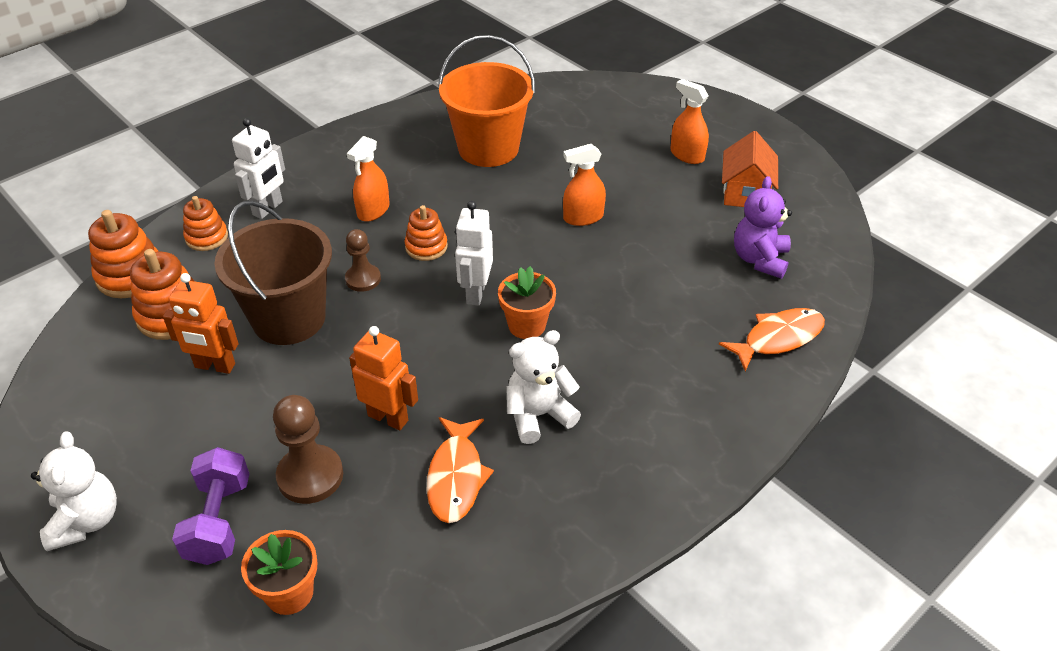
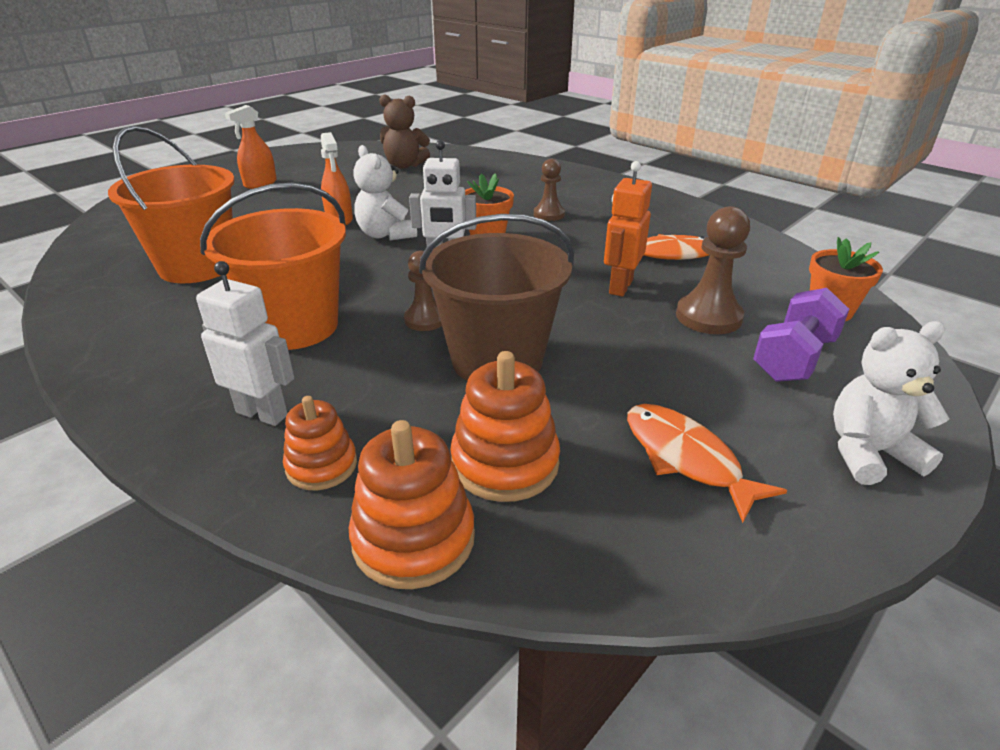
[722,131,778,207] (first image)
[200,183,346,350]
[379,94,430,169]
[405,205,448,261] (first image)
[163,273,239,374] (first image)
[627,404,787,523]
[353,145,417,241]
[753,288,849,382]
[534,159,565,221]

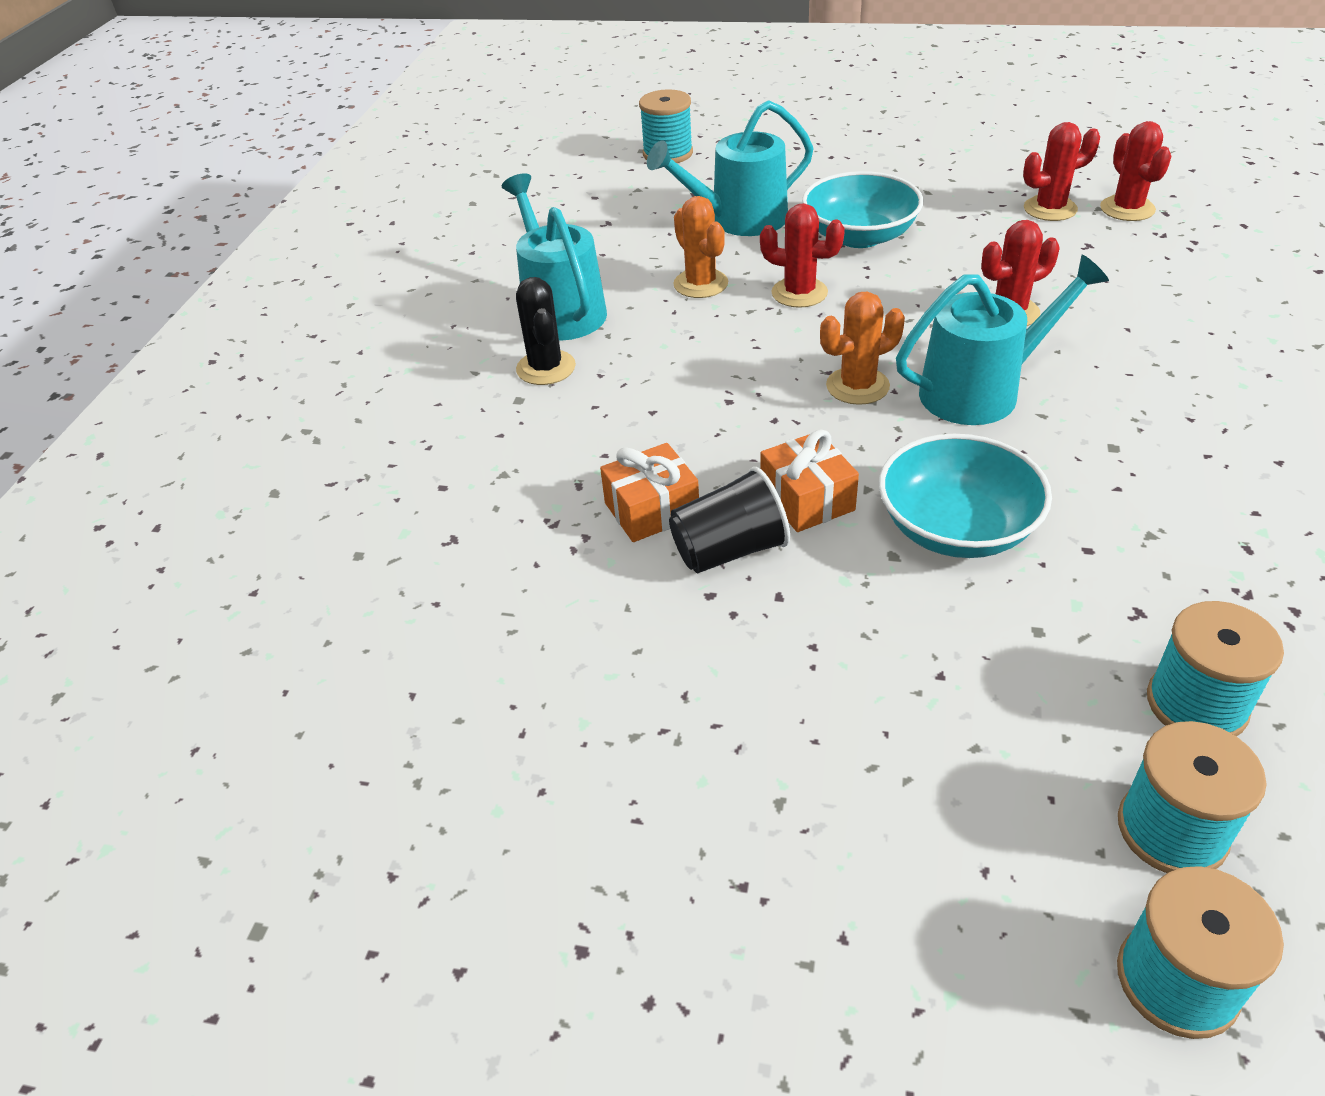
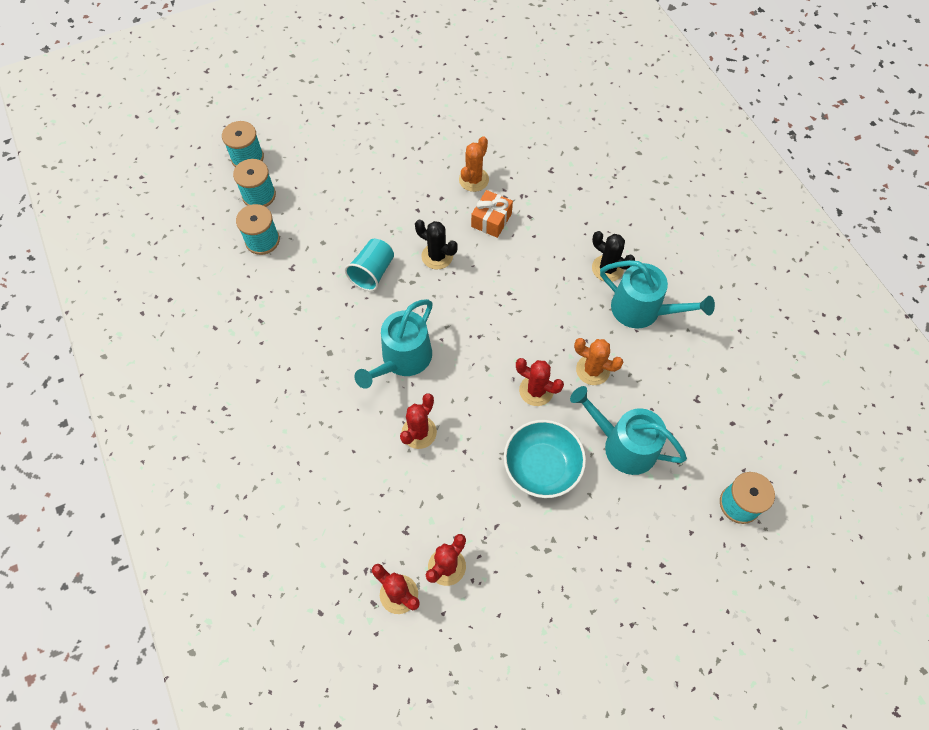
[570,386,687,475]
[516,358,564,406]
[459,136,489,192]
[415,220,458,269]
[345,239,394,291]
[669,467,790,573] (first image)

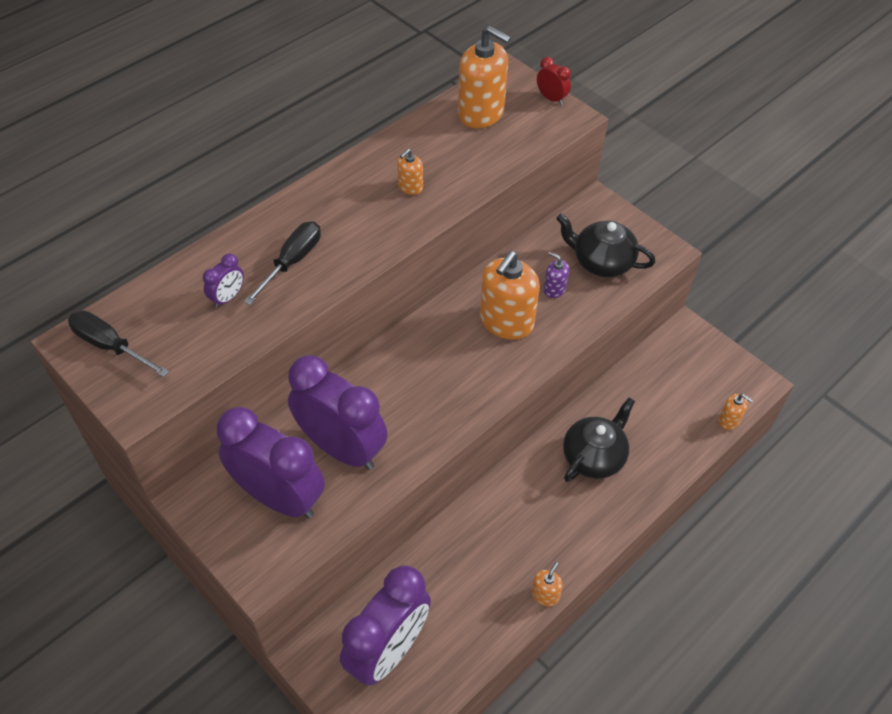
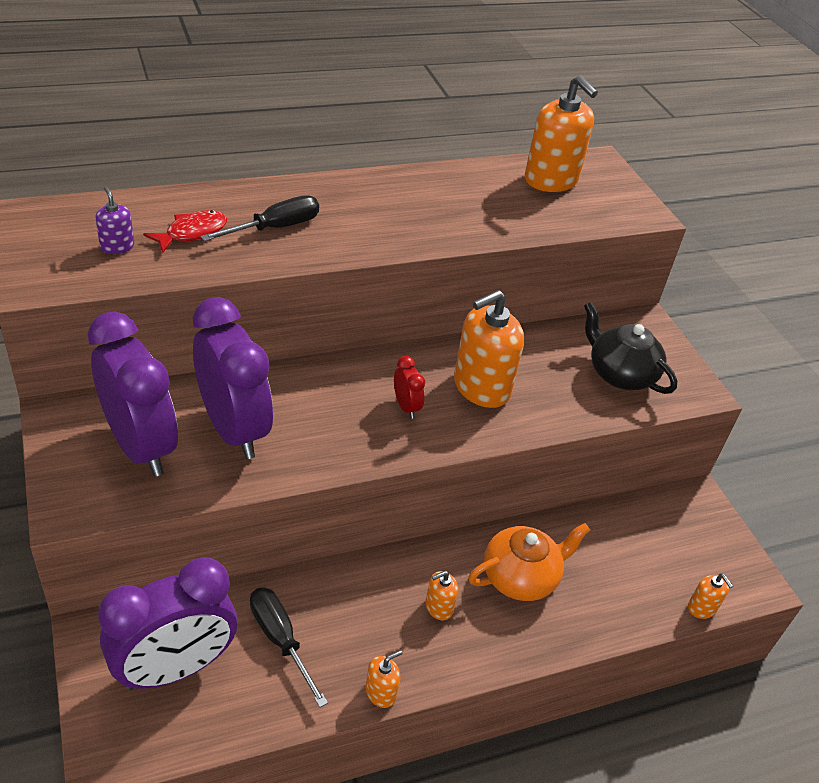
[394,356,425,419]
[426,571,459,620]
[95,186,134,254]
[143,210,227,253]
[250,587,328,708]
[468,523,590,601]

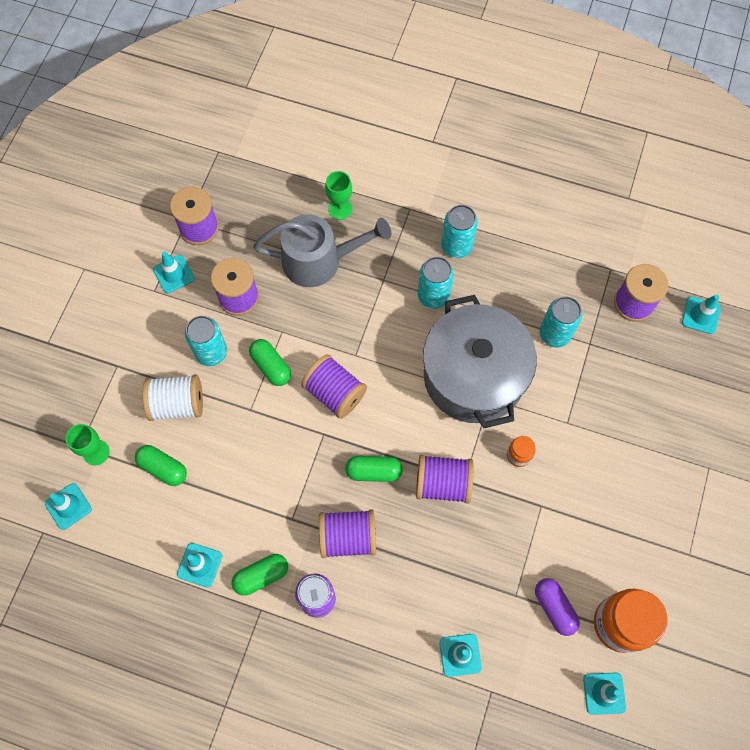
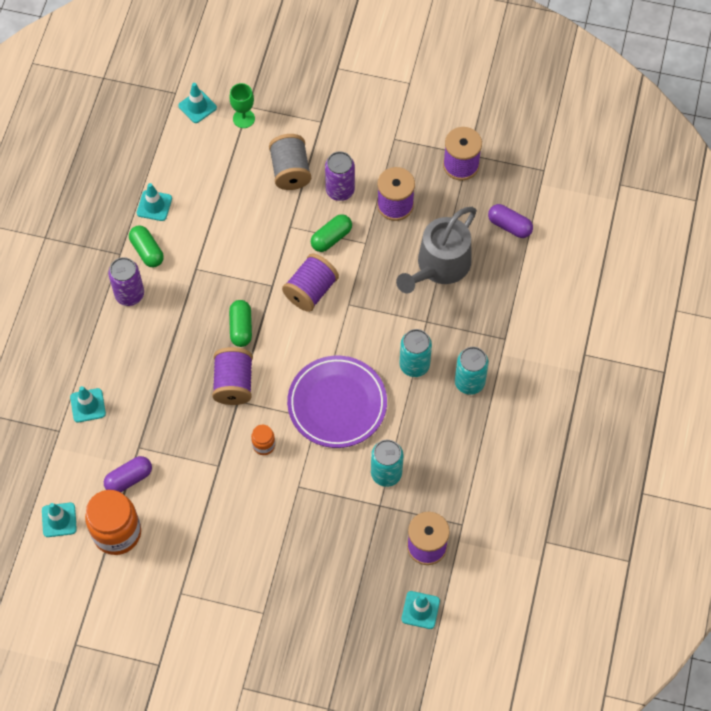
[325,171,352,220] (first image)
[396,207,477,293]
[153,252,195,293] (first image)
[287,356,387,448]
[325,151,355,201]
[269,134,311,190]
[135,445,187,486] (first image)
[319,509,376,558] (first image)
[488,204,533,238]

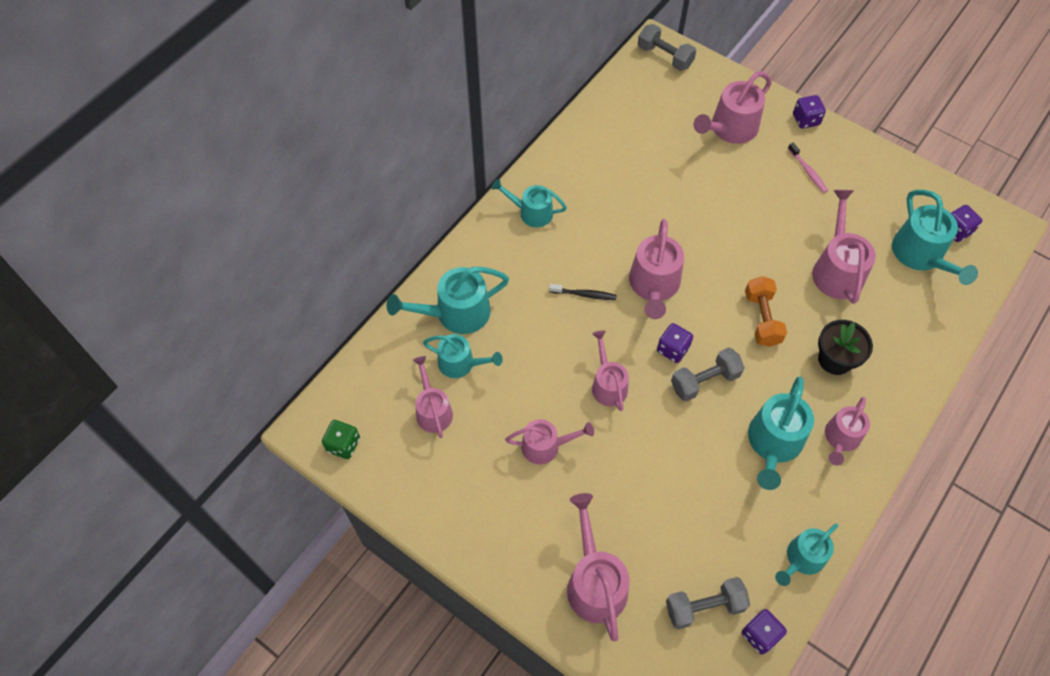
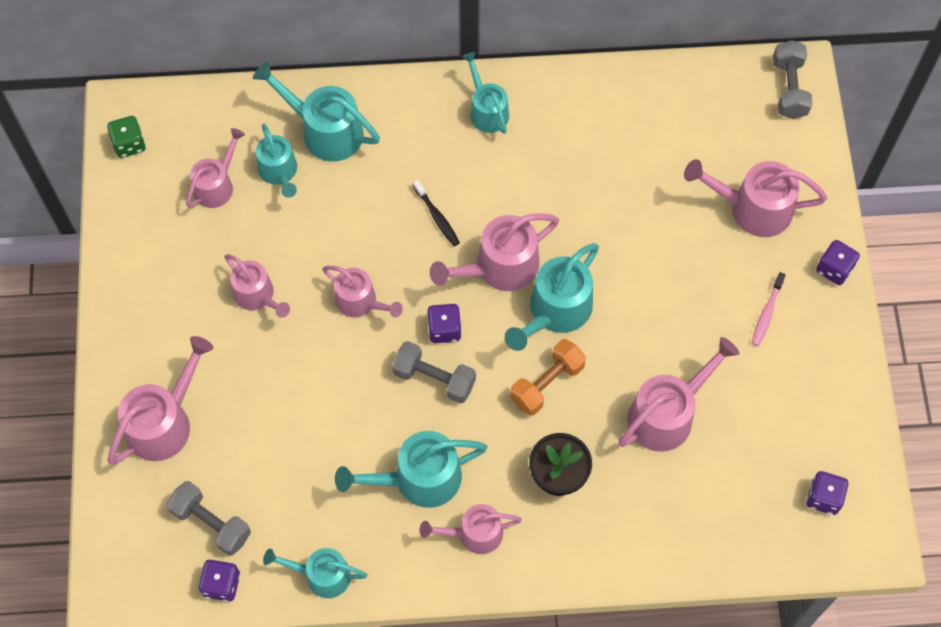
[505,243,599,351]
[323,266,403,318]

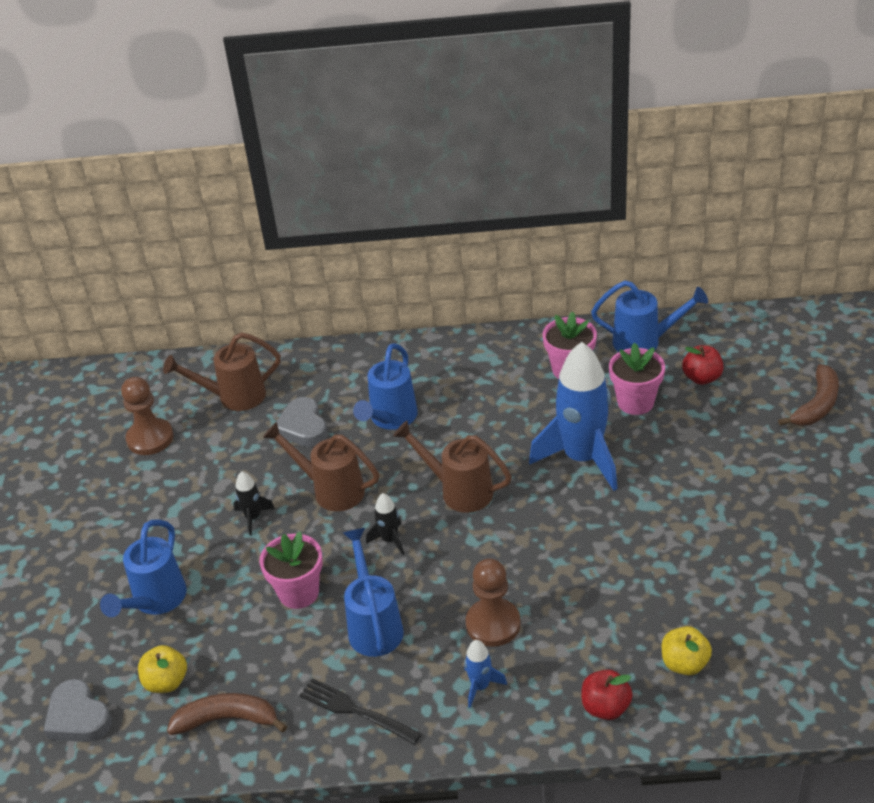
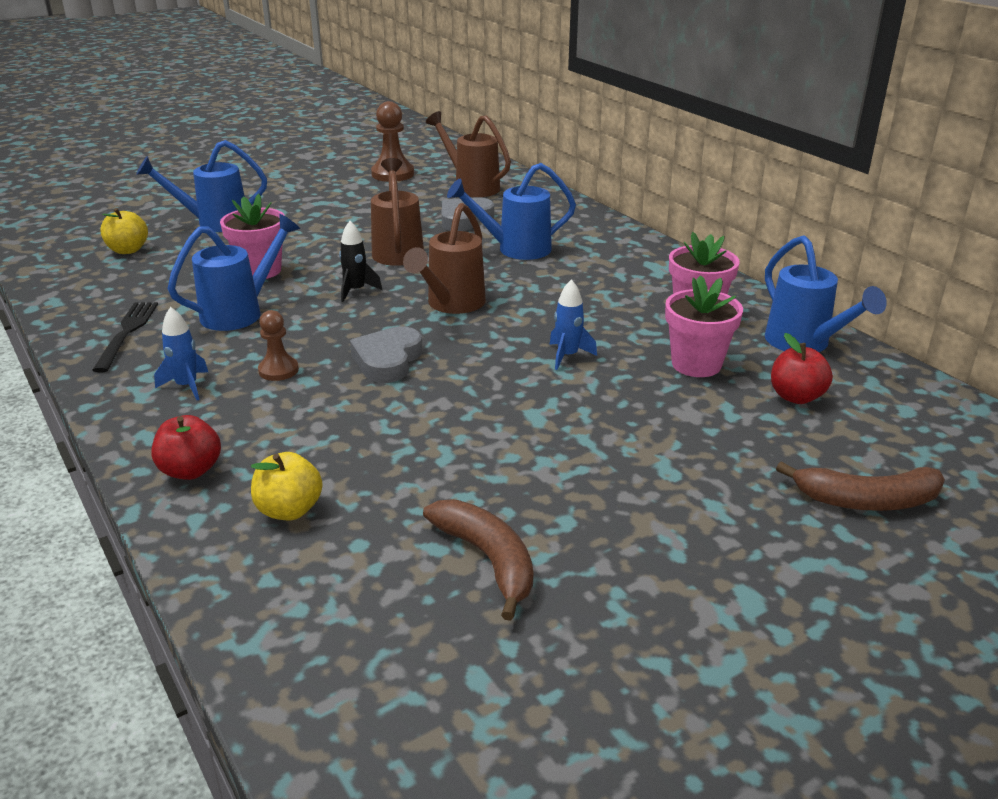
[549,279,597,370]
[403,203,486,314]
[234,471,275,536] (first image)
[258,310,299,381]
[350,326,423,383]
[423,499,533,621]

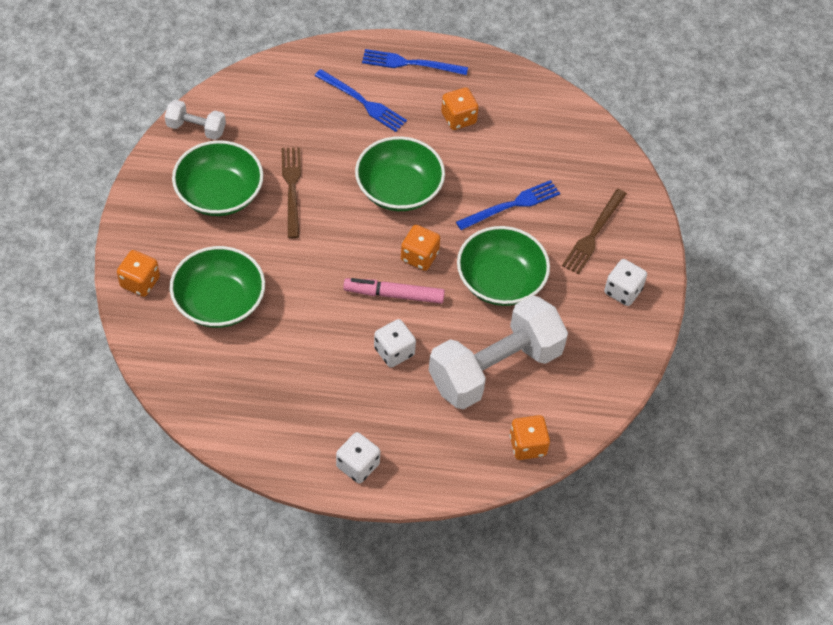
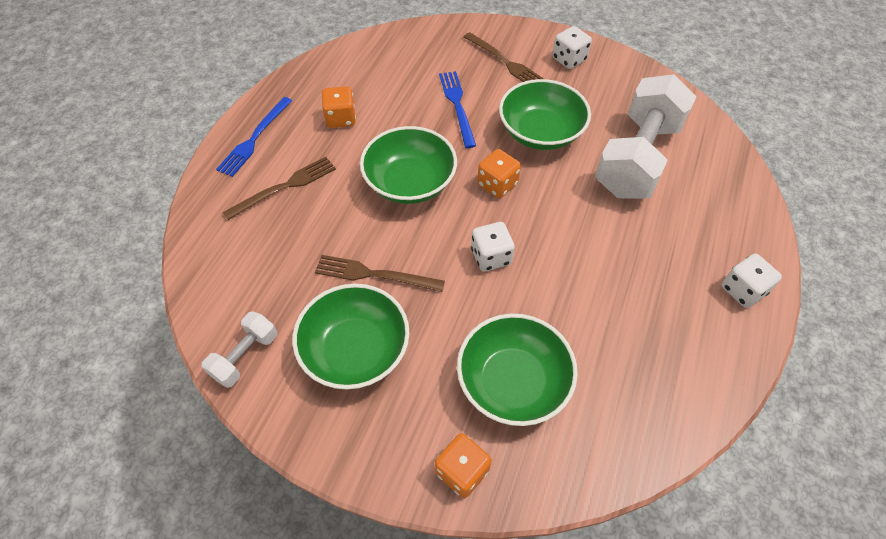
[223,157,336,220]
[343,278,445,304] (first image)
[595,74,697,198]
[471,222,515,271]
[510,415,550,460] (first image)

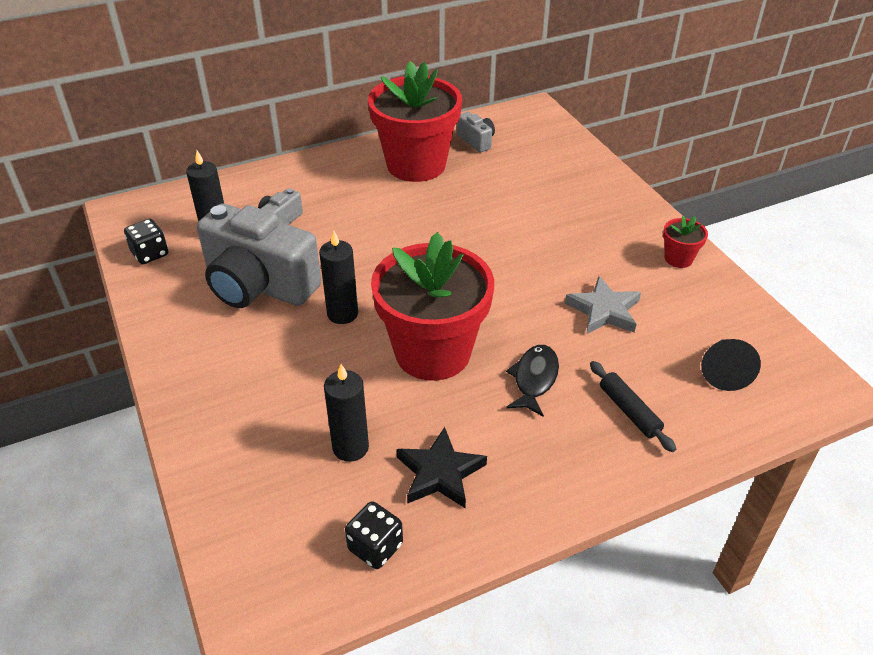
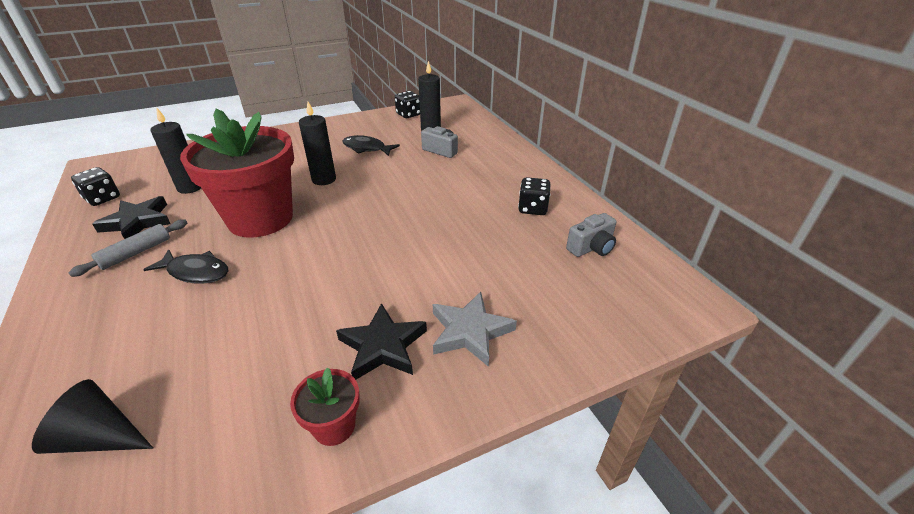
[518,177,551,215]
[342,135,400,156]
[433,292,517,367]
[590,361,676,452] (first image)
[69,219,187,277]
[336,303,427,380]

